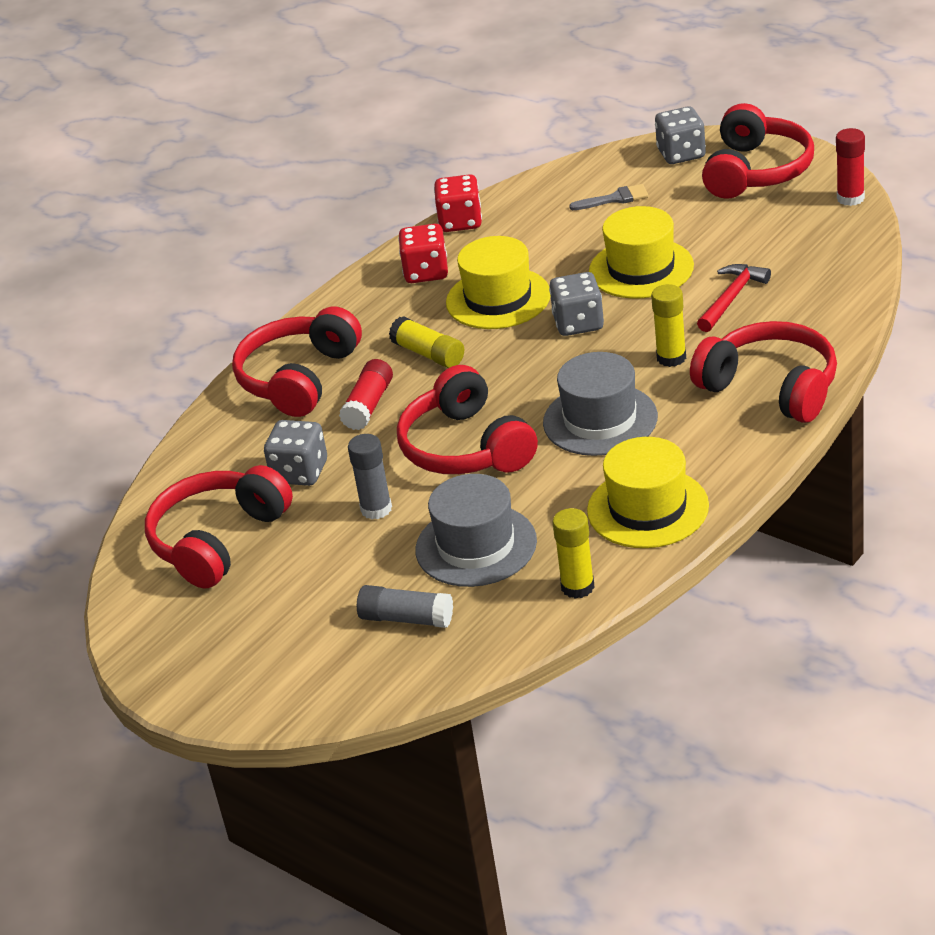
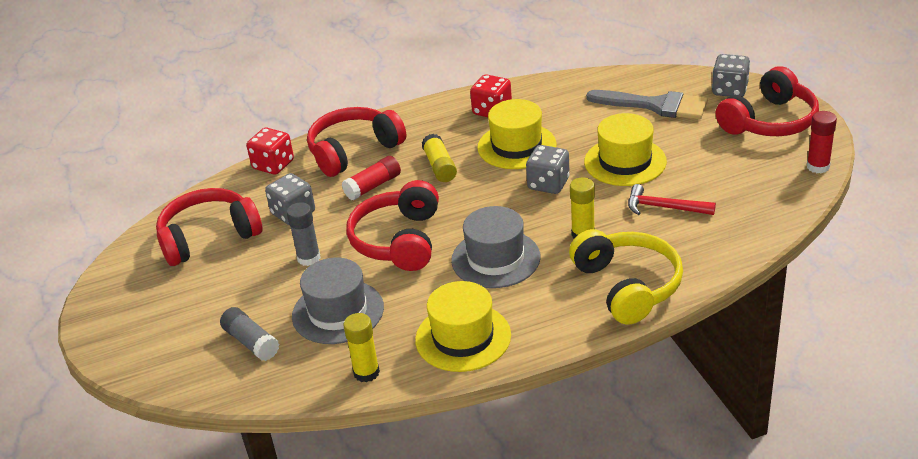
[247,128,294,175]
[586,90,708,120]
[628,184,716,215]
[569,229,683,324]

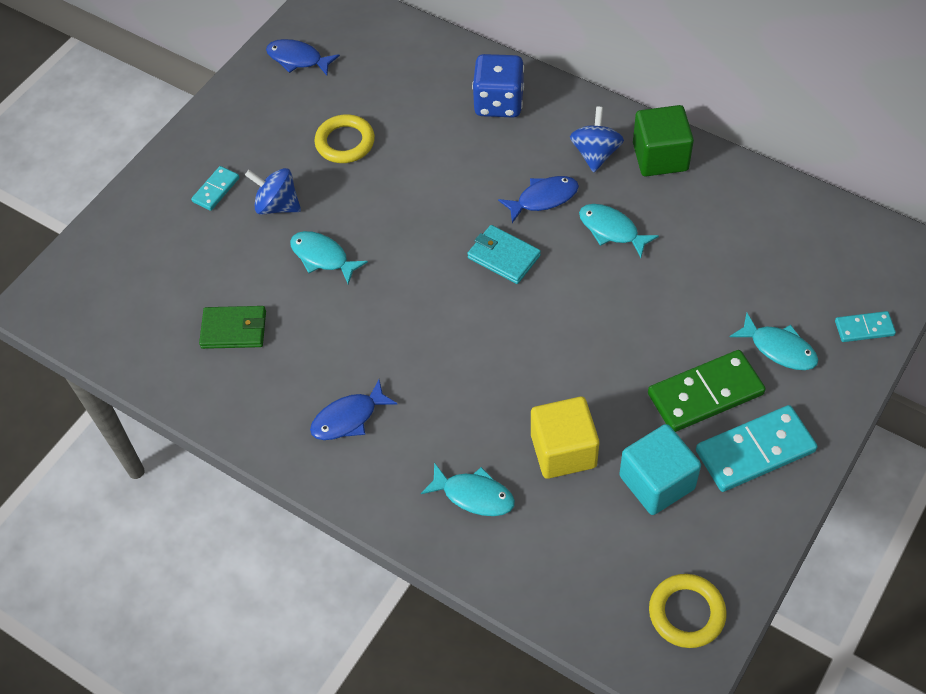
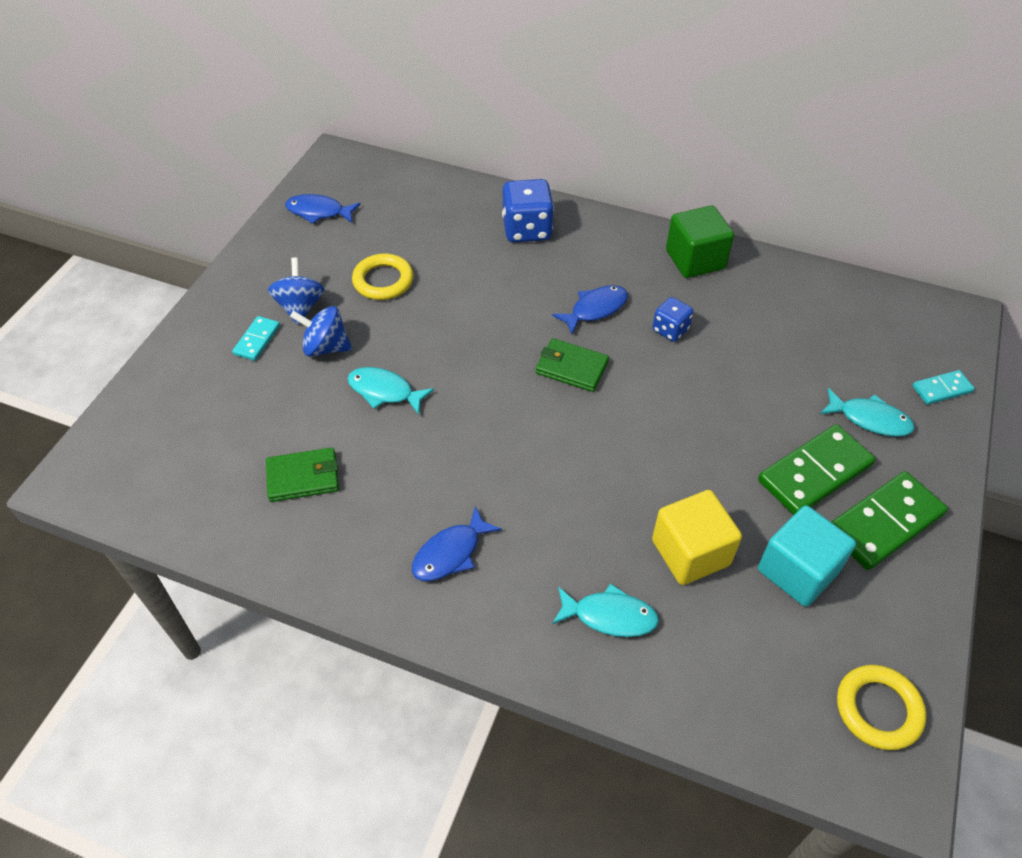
[268,257,325,325]
[652,297,693,342]
[536,338,609,392]
[831,471,948,570]

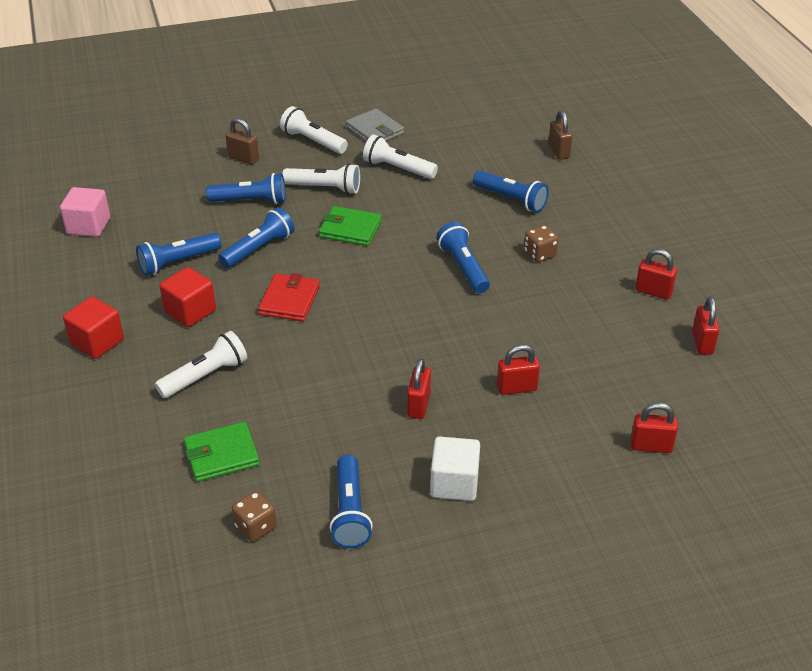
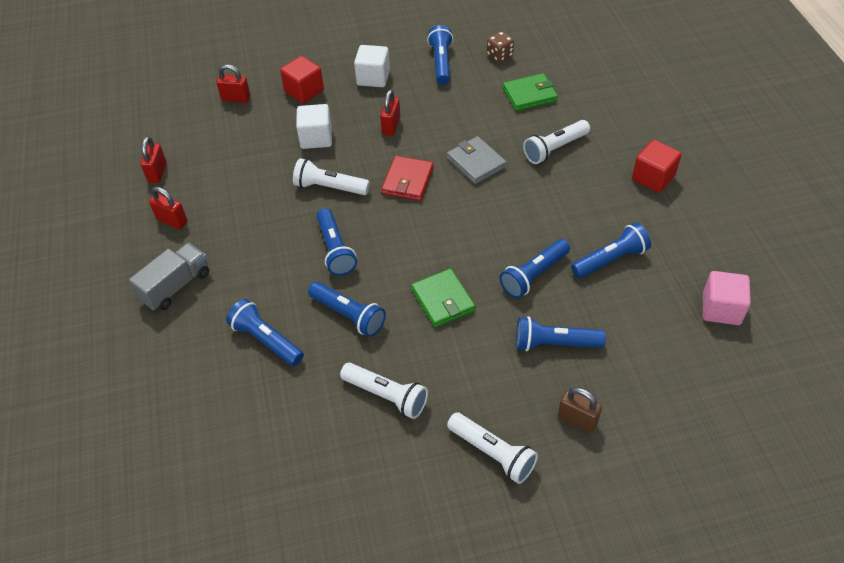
[447,136,507,184]
[548,110,572,160] (first image)
[293,158,370,195]
[411,268,476,327]
[524,225,558,262] (first image)
[280,56,324,103]
[381,156,434,201]
[296,104,332,149]
[129,243,209,311]
[308,282,386,337]

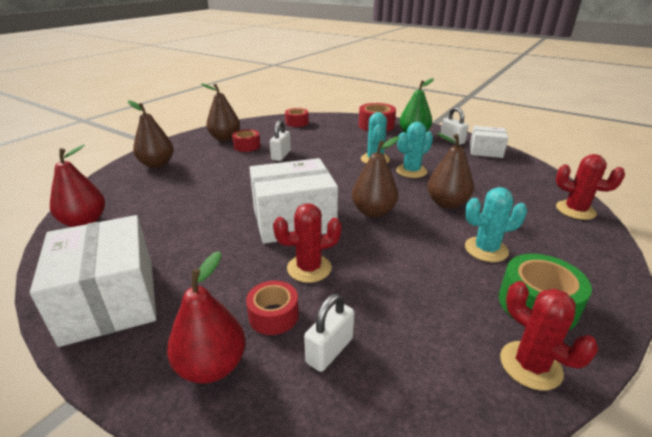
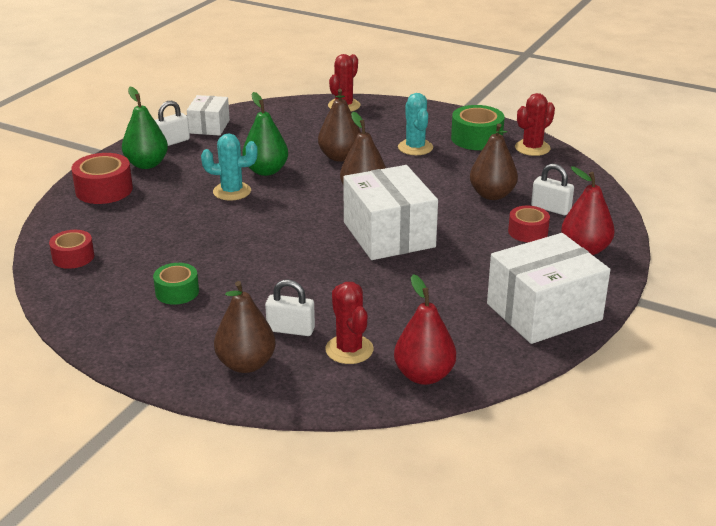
[470,123,518,200]
[265,280,315,336]
[242,92,288,176]
[153,263,199,305]
[325,282,374,364]

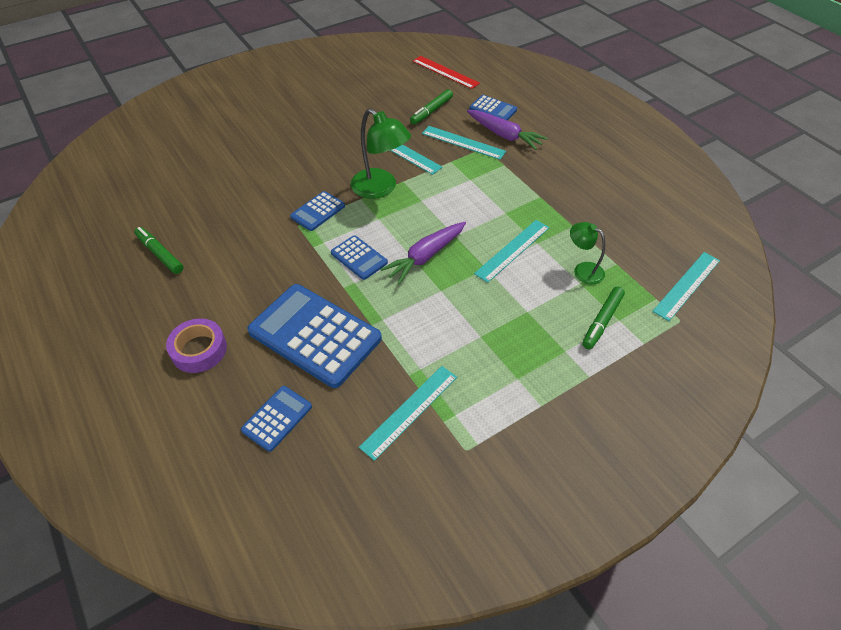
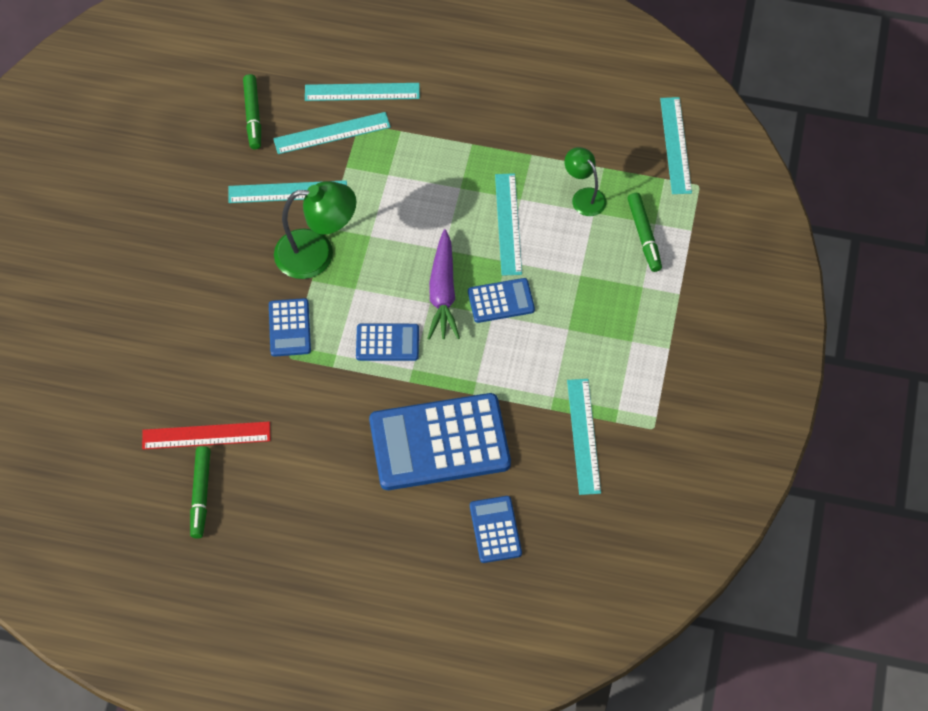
[142,421,271,450]
[468,278,535,323]
[305,83,420,101]
[564,147,607,216]
[190,446,211,539]
[166,319,227,373] (first image)

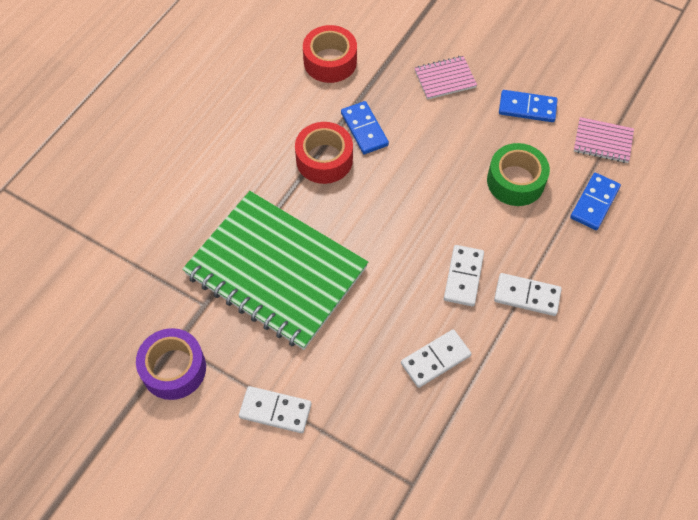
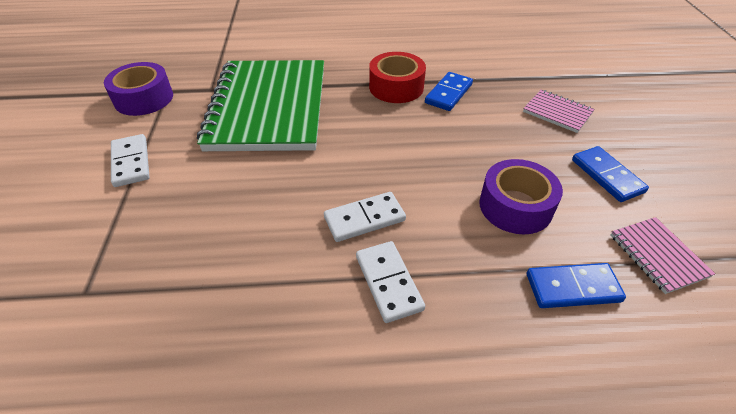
[303,25,357,83] (first image)
[479,159,563,234]
[401,329,471,388] (first image)

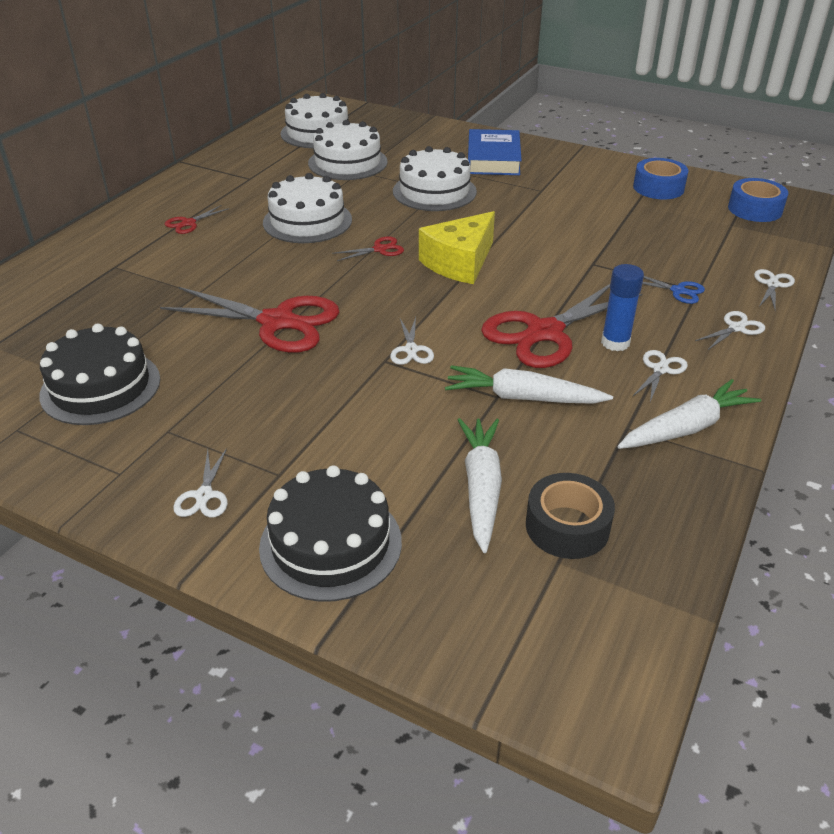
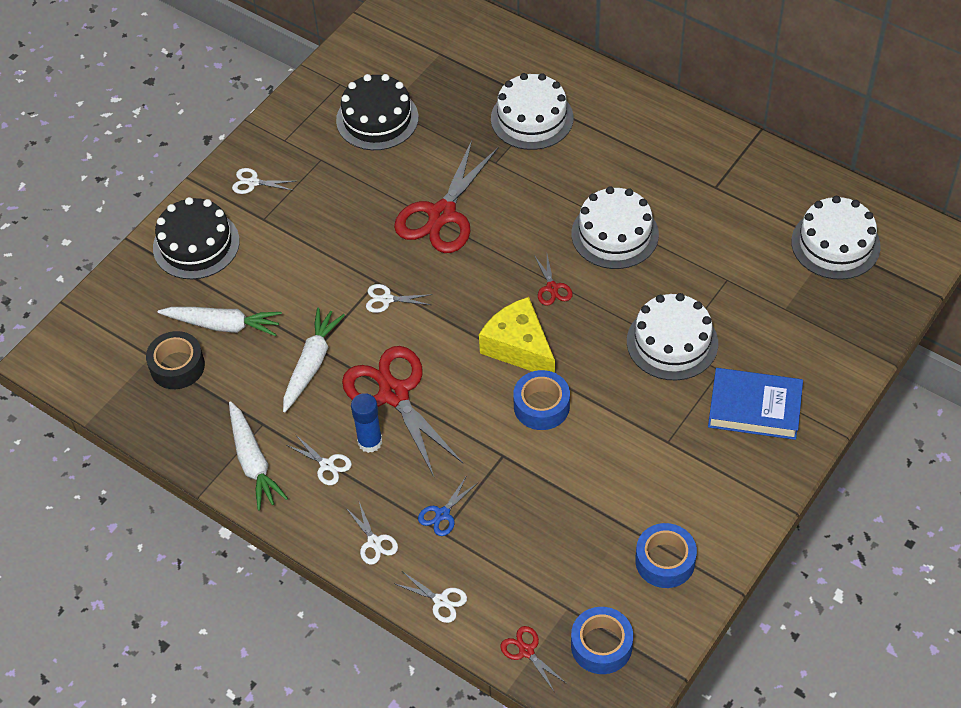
[491,73,573,150]
[501,626,566,693]
[513,370,570,430]

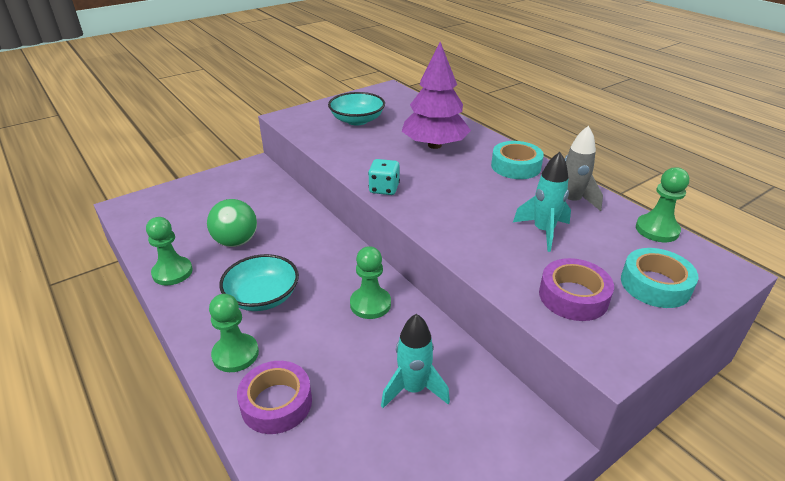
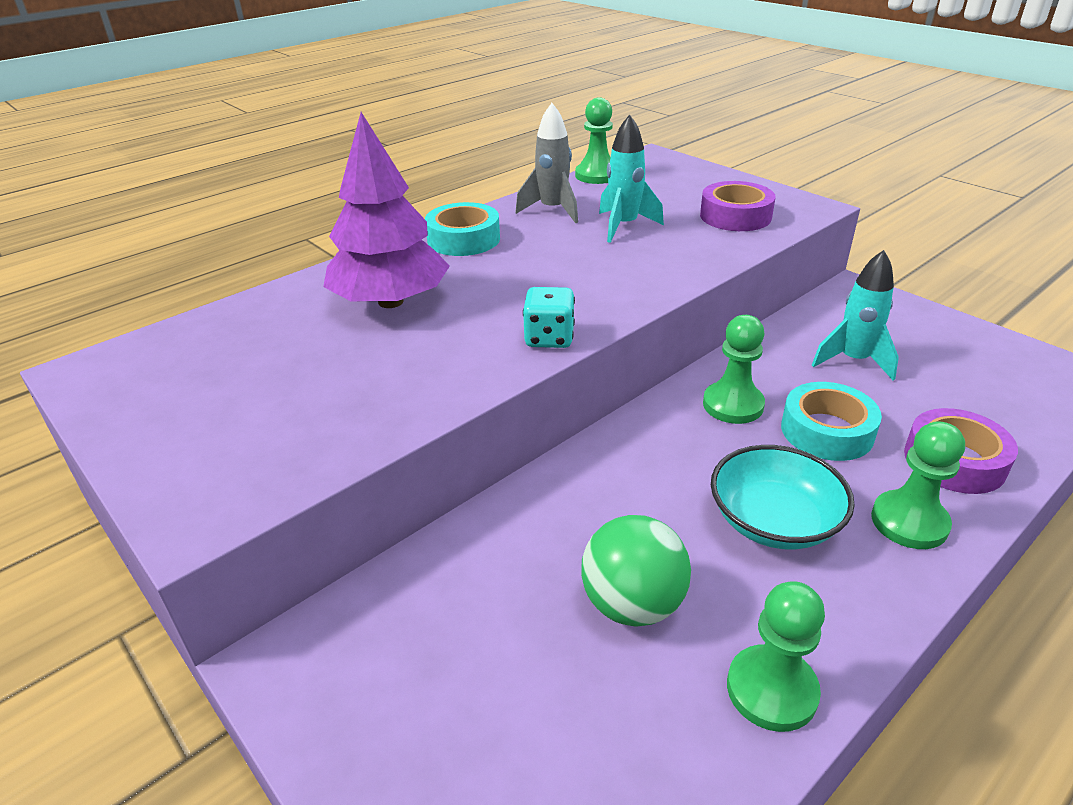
[328,92,385,126] (first image)
[781,382,882,461]

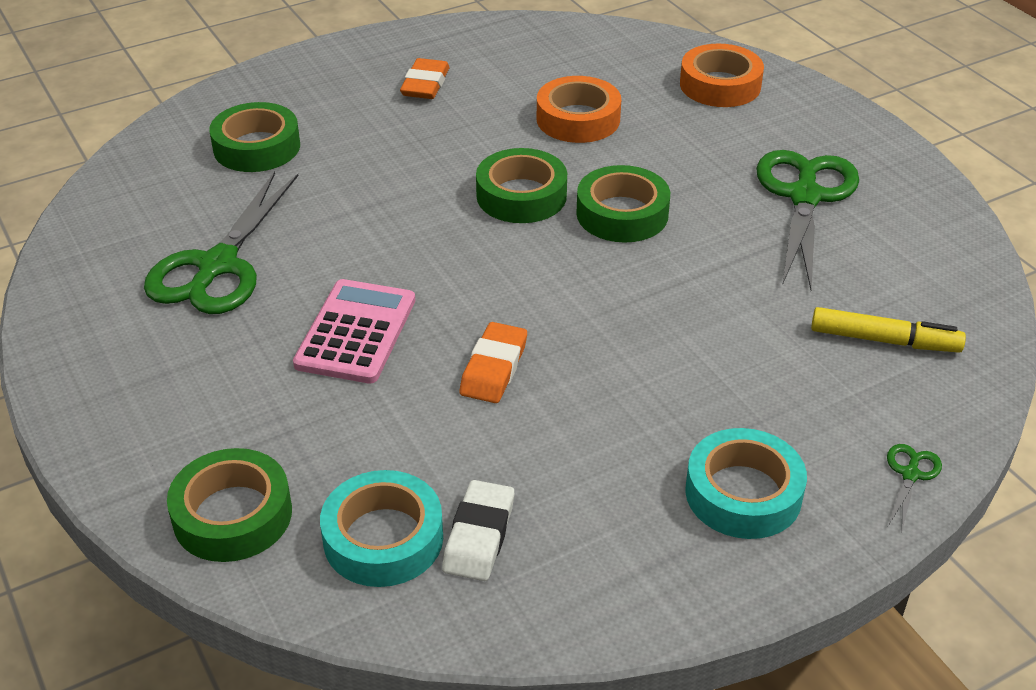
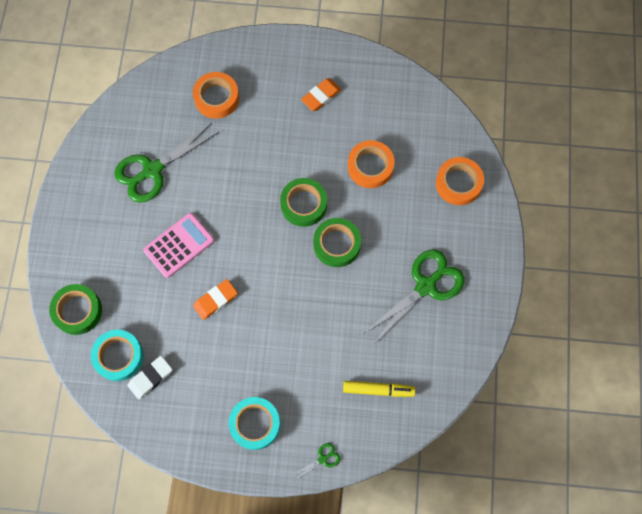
[193,72,239,119]
[343,381,415,397]

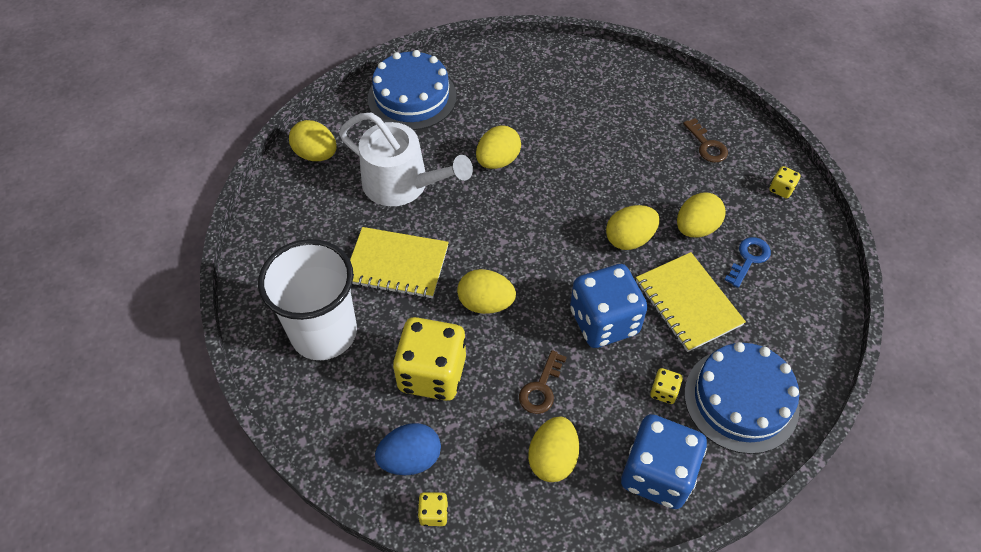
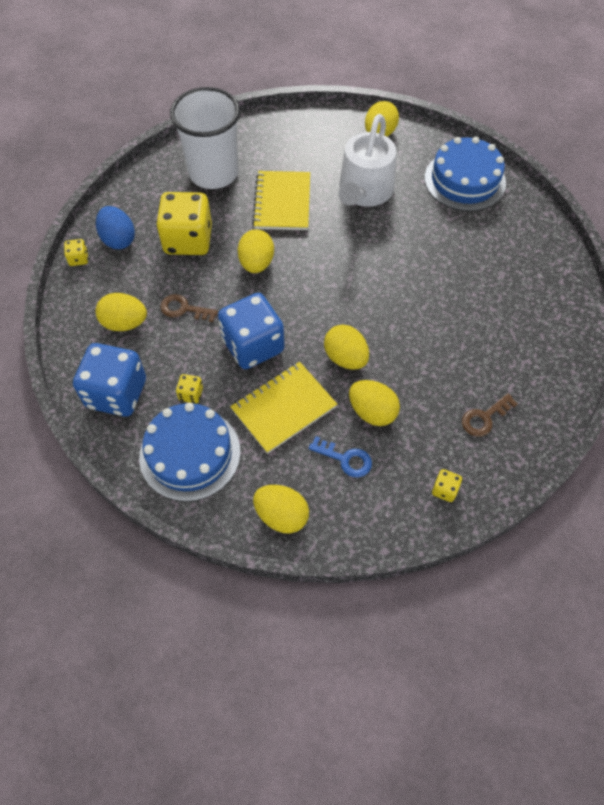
[253,485,309,534]

